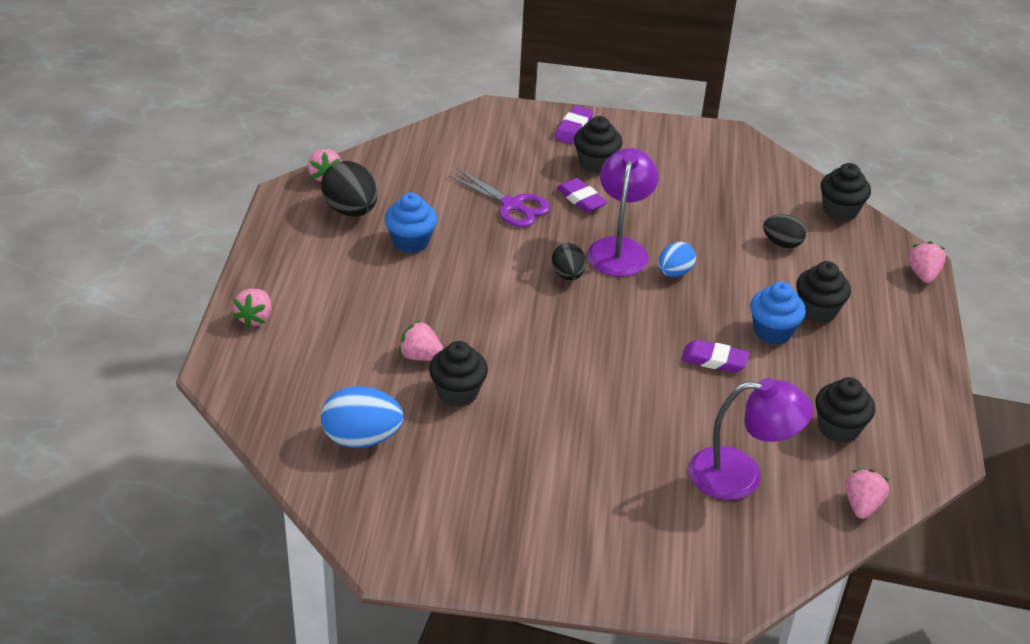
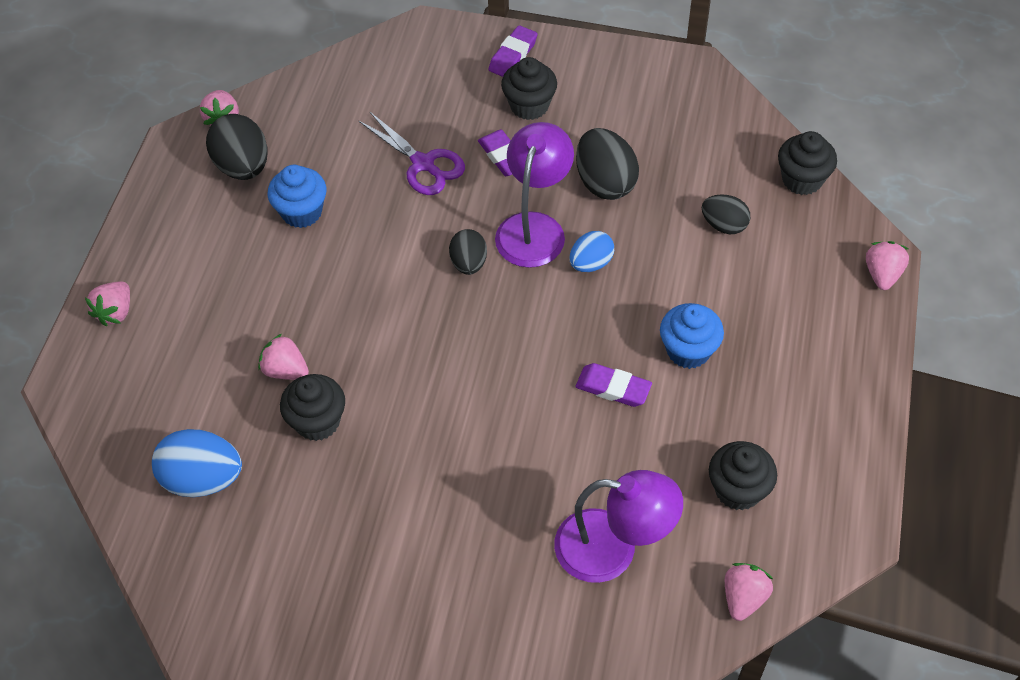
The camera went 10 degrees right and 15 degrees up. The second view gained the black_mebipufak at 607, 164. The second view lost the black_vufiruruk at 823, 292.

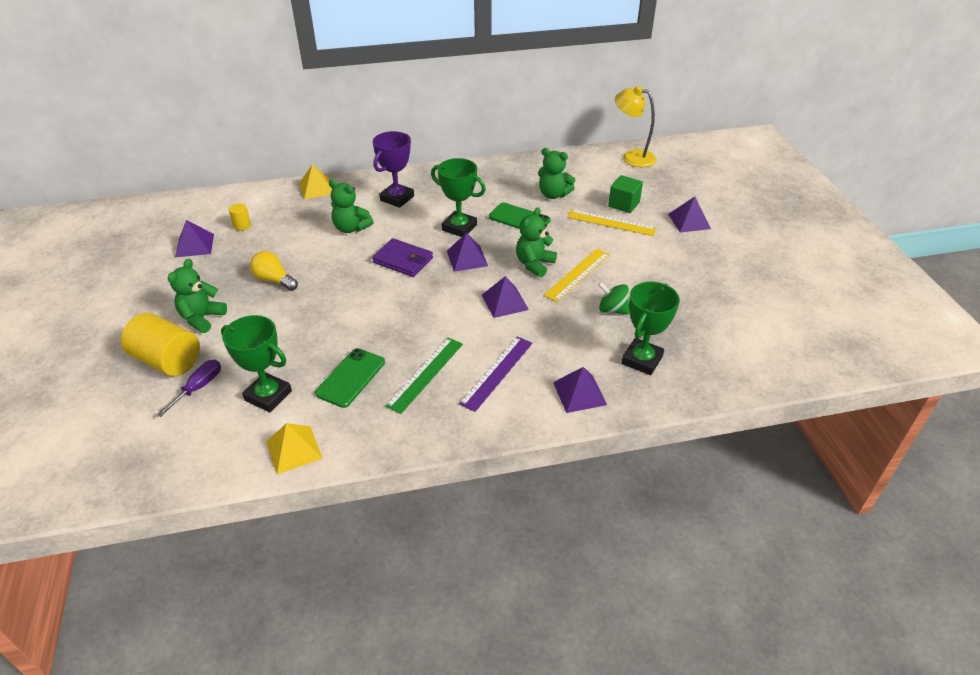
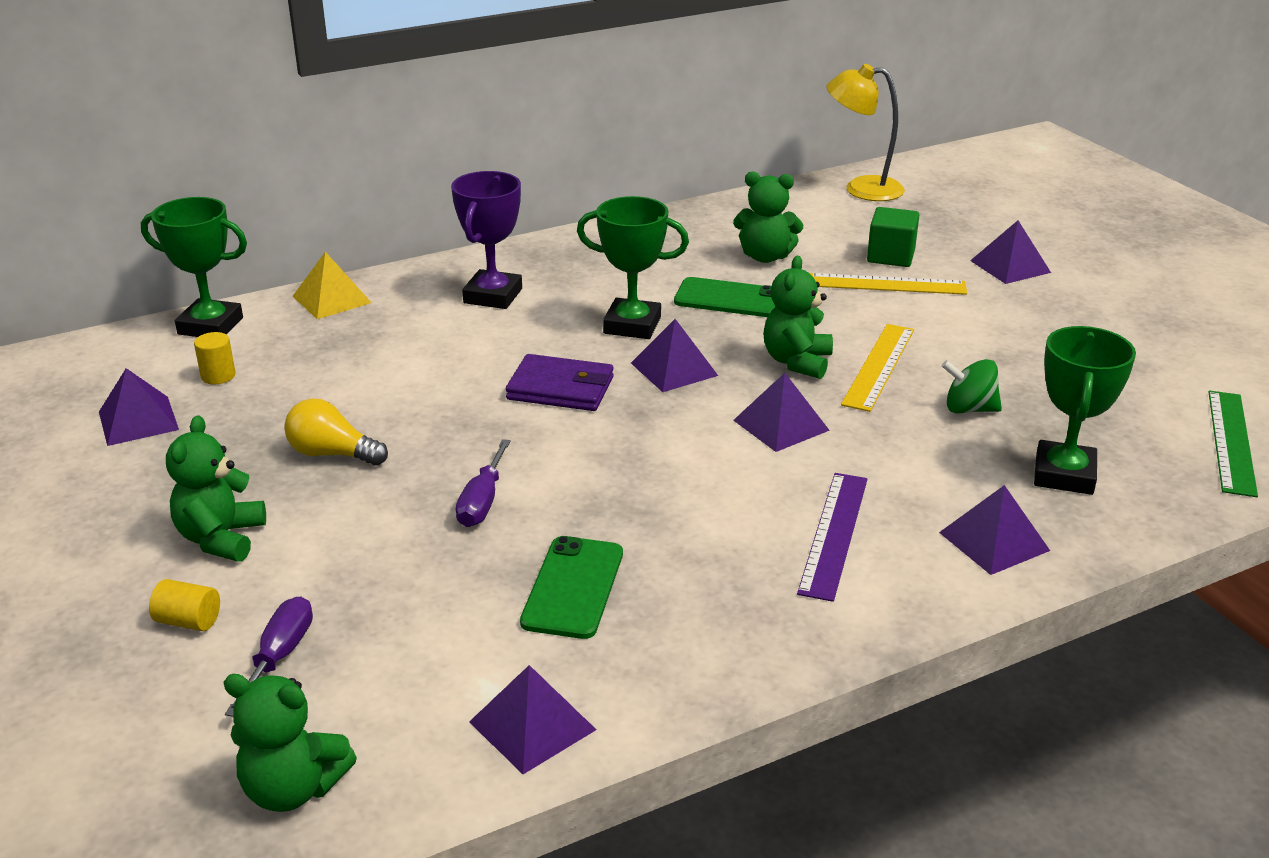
The camera went 15 degrees left and 10 degrees down. The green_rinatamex ended up elsewhere, having gone from 256, 363 to 194, 267. The size of the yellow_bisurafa at 160, 344 changed by a factor of 0.46. The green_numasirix ended up elsewhere, having gone from 351, 206 to 290, 743. The second view gained the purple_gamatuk at 483, 483. What was the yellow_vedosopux at 294, 448 turned into the purple_vedosopux at 532, 719. The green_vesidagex ended up elsewhere, having gone from 424, 376 to 1233, 444.

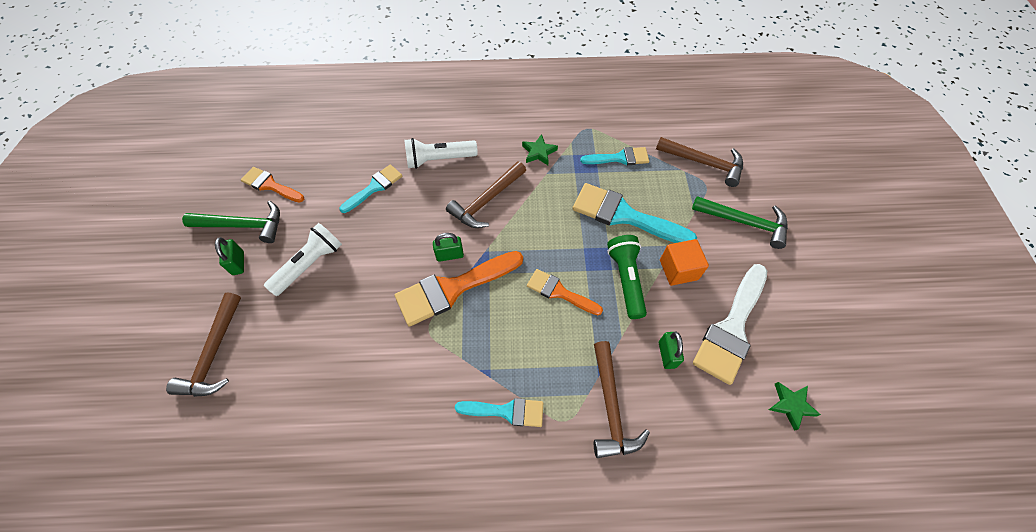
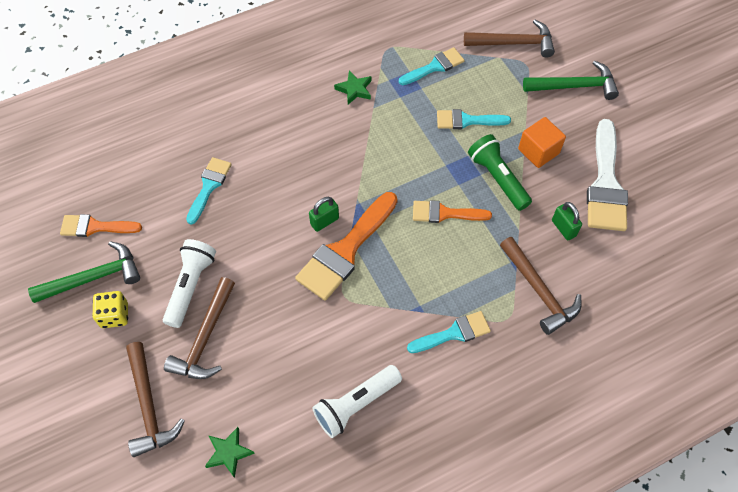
The camera went 25 degrees left and 0 degrees up. Where the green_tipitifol stood at 229, 256, the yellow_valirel came to stand at 110, 309. The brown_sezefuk ended up elsewhere, having gone from 486, 194 to 199, 328. The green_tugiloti ended up elsewhere, having gone from 795, 406 to 230, 452. The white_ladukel ended up elsewhere, having gone from 441, 153 to 357, 401. The size of the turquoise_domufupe at 634, 213 changed by a factor of 0.59.

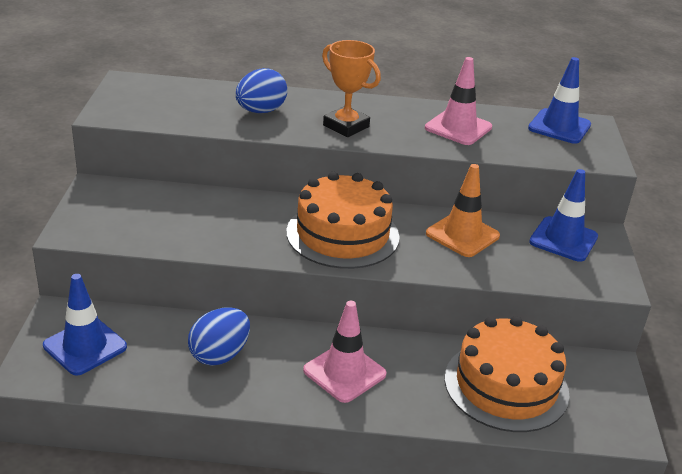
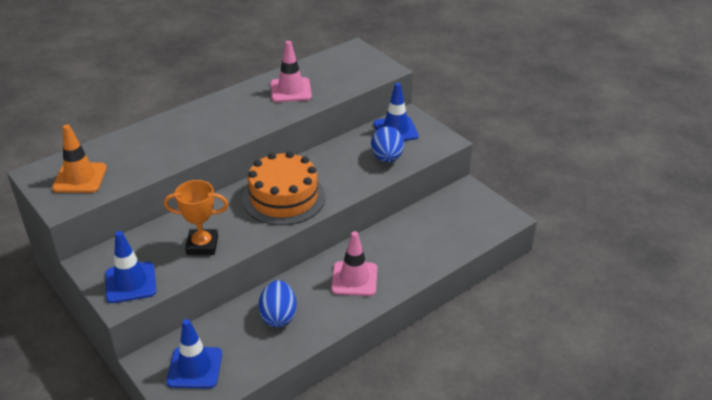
The camera went 40 degrees left and 5 degrees up. The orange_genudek ended up elsewhere, having gone from 463, 210 to 79, 159. The blue_genudek ended up elsewhere, having gone from 559, 100 to 130, 267. The orange_rinatamex ended up elsewhere, having gone from 351, 88 to 196, 217. The blue_mebipufak ended up elsewhere, having gone from 261, 90 to 387, 144. The second view lost the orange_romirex at 507, 374.

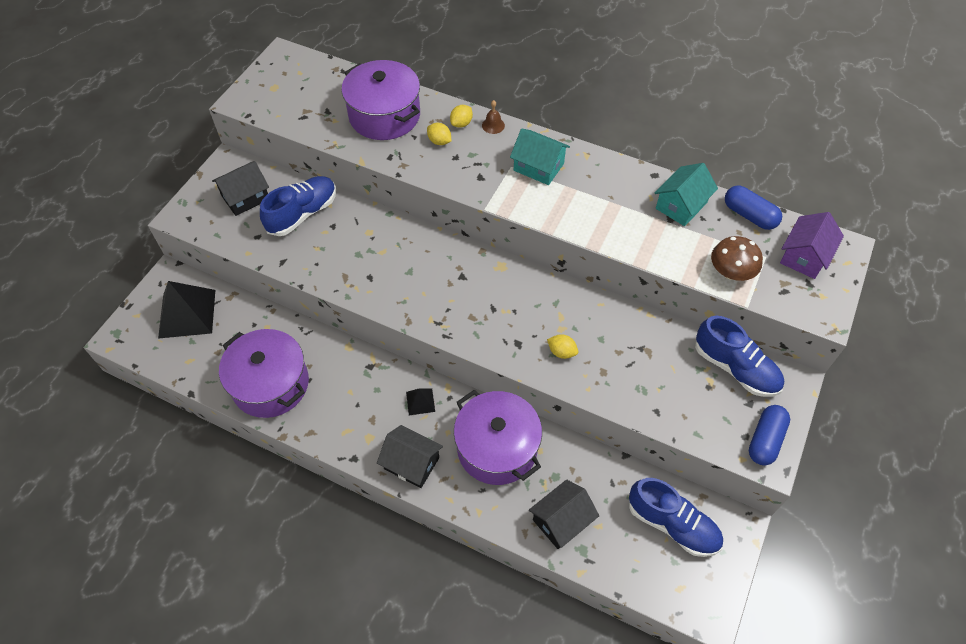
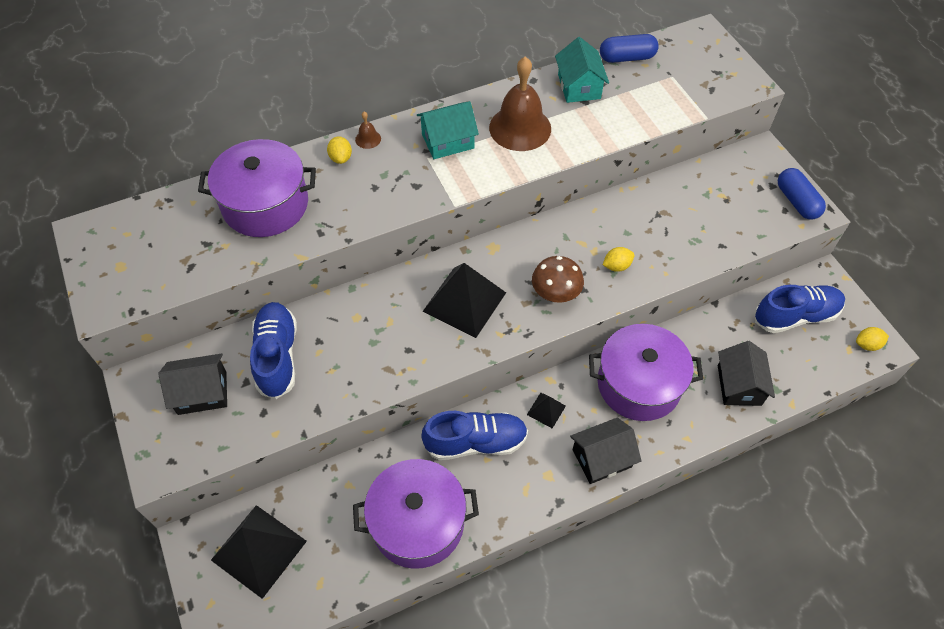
The camera went 50 degrees left and 0 degrees up. The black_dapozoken at 240, 188 ended up facing another way, 75 degrees clockwise from before. The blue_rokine ended up elsewhere, having gone from 739, 356 to 474, 435. The second view gained the black_vedosopux at 464, 300. The second view gained the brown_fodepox at 520, 104. The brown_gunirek ended up elsewhere, having gone from 737, 258 to 558, 279. The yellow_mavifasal ended up elsewhere, having gone from 439, 134 to 872, 339. The second view lost the purple_dapozoken at 812, 245.

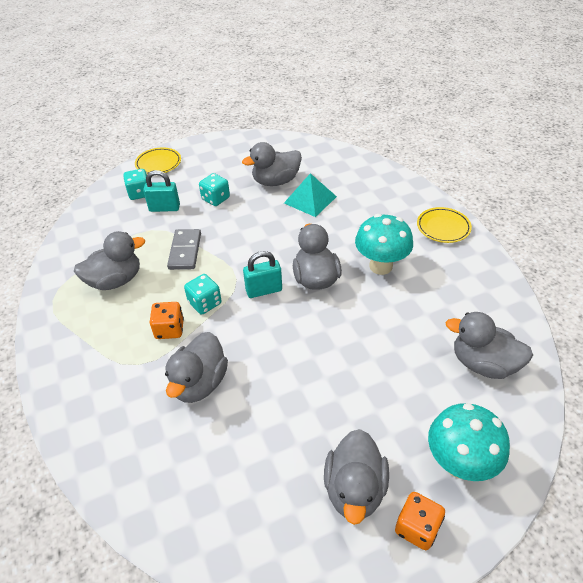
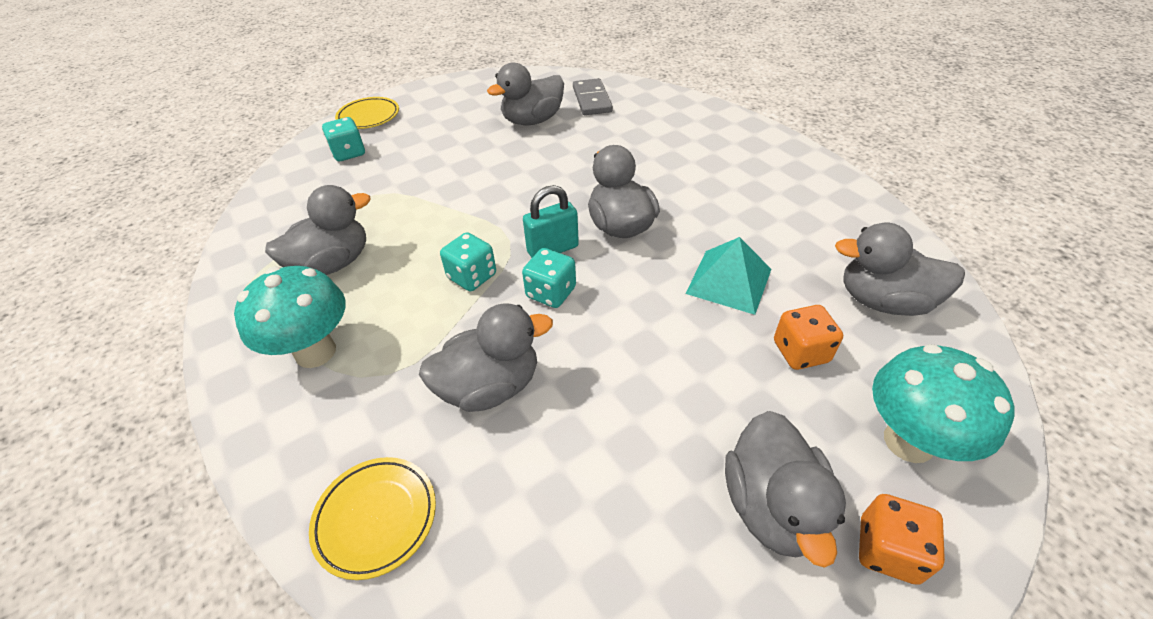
The camera went 10 degrees left and 0 degrees up. The turquoise_gunirek ended up elsewhere, having gone from 384, 244 to 289, 317. The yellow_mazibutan ended up elsewhere, having gone from 444, 225 to 372, 518. The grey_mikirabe at 196, 367 ended up facing another way, 120 degrees counterclockwise from before. The turquoise_valirel ended up elsewhere, having gone from 214, 189 to 549, 278. The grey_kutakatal ended up elsewhere, having gone from 184, 249 to 593, 96. The turquoise_vedosopux ended up elsewhere, having gone from 310, 195 to 728, 276. The orange_valirel ended up elsewhere, having gone from 167, 320 to 808, 337. The second view lost the turquoise_tipitifol at 161, 191.

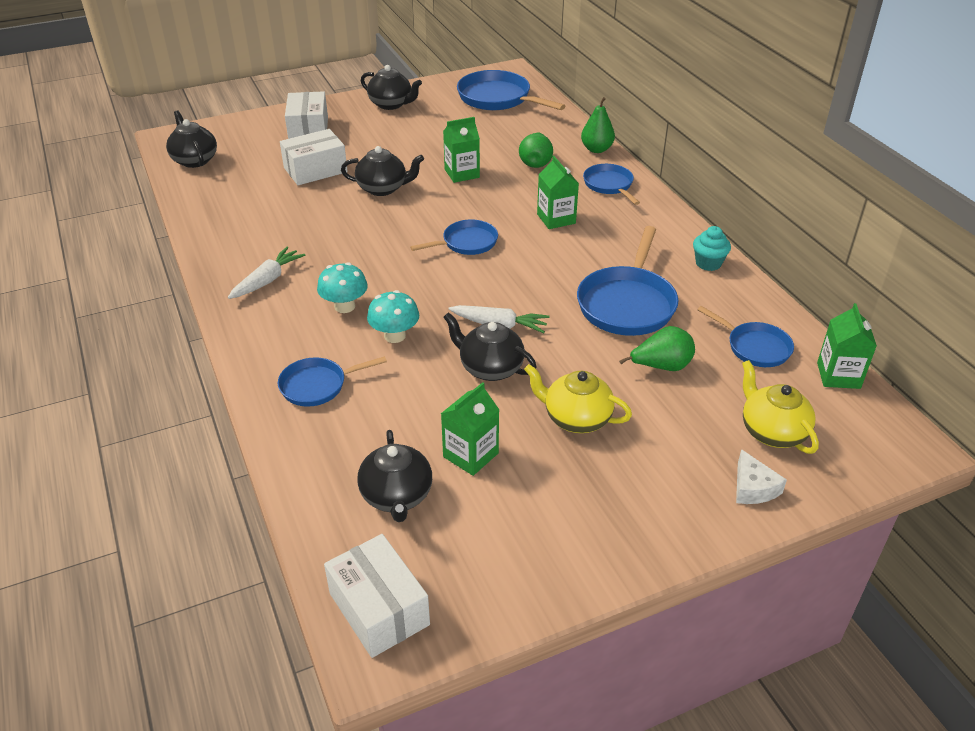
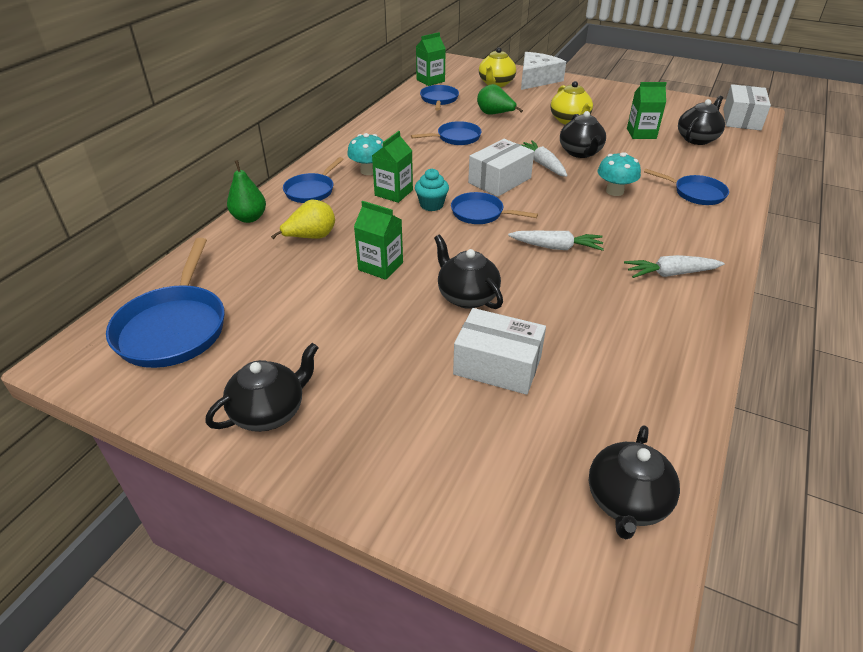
The camera went 130 degrees left and 0 degrees up. The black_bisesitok at 391, 87 ended up facing another way, 60 degrees clockwise from before. What was the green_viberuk at 536, 150 turned into the yellow_viberuk at 303, 219. The turquoise_gunirek ended up elsewhere, having gone from 342, 287 to 365, 154. The size of the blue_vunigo at 628, 281 changed by a factor of 0.60. The turquoise_vufiruruk ended up elsewhere, having gone from 712, 248 to 432, 190. The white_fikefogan ended up elsewhere, having gone from 306, 115 to 501, 168. The second view gained the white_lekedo at 556, 241. The size of the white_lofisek at 761, 476 changed by a factor of 1.84.

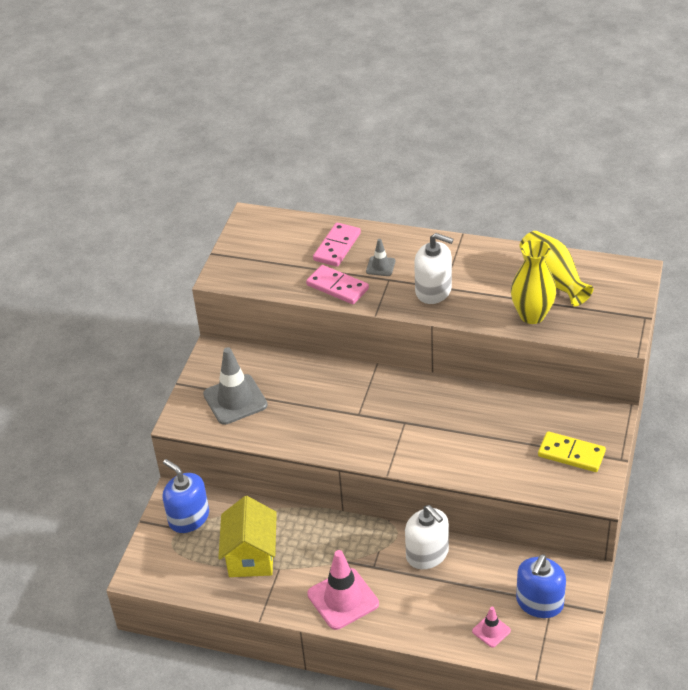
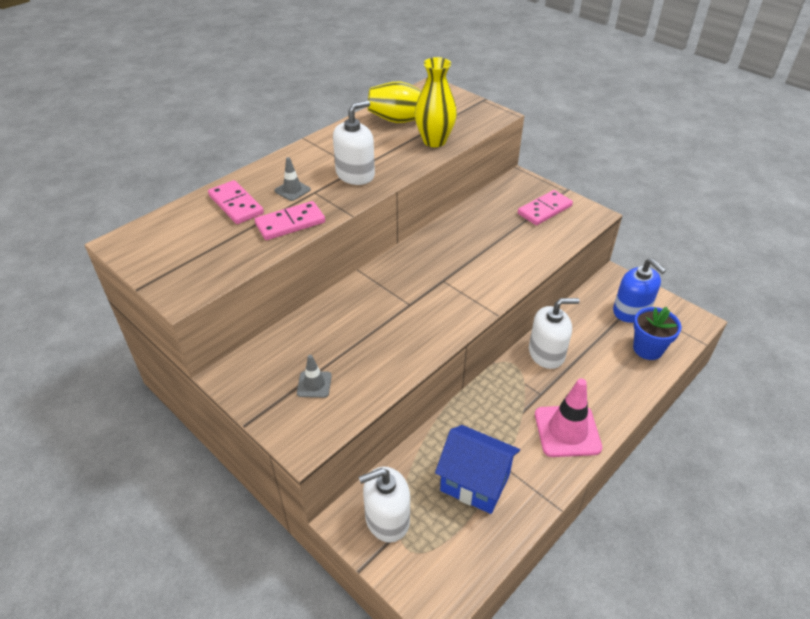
The camera went 65 degrees left and 0 degrees up. The size of the grey_genudek at 235, 386 changed by a factor of 0.51. What was the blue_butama at 186, 496 turned into the white_butama at 384, 505. What was the yellow_dapozoken at 247, 536 turned into the blue_dapozoken at 477, 469. What was the yellow_kutakatal at 572, 451 turned into the pink_kutakatal at 545, 207. Where the pink_genudek stood at 491, 627, the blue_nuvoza came to stand at 657, 333.

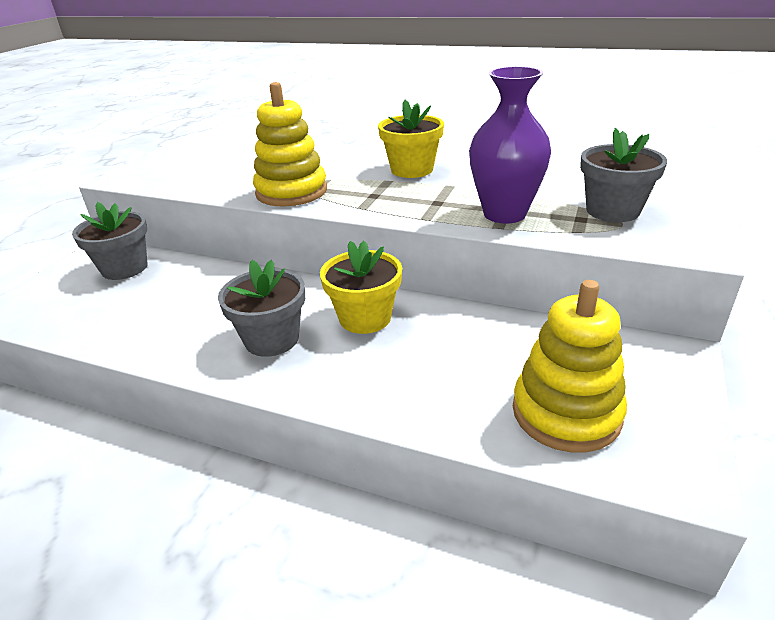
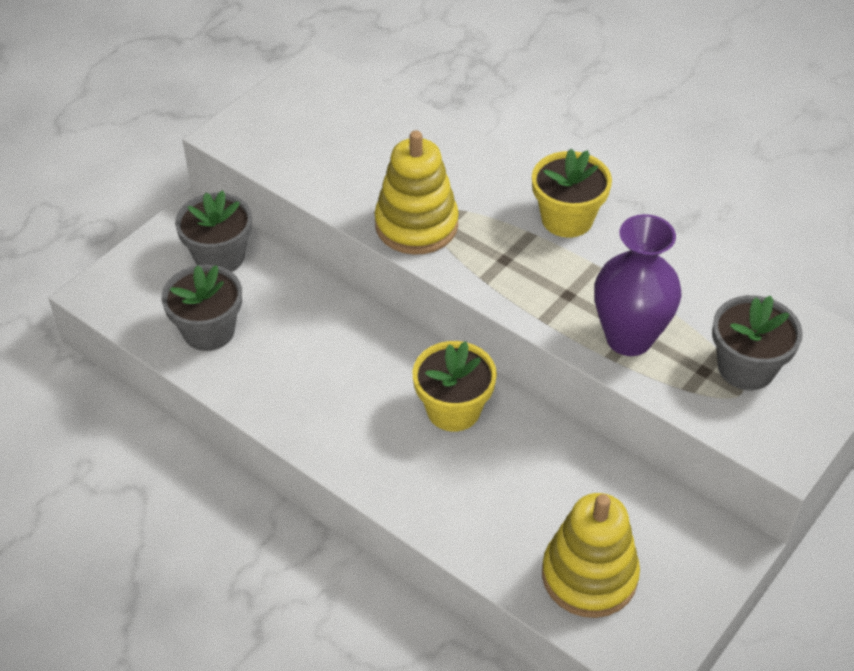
The camera went 15 degrees right and 15 degrees up. The grey_nuvoza ended up elsewhere, having gone from 261, 308 to 202, 307.

